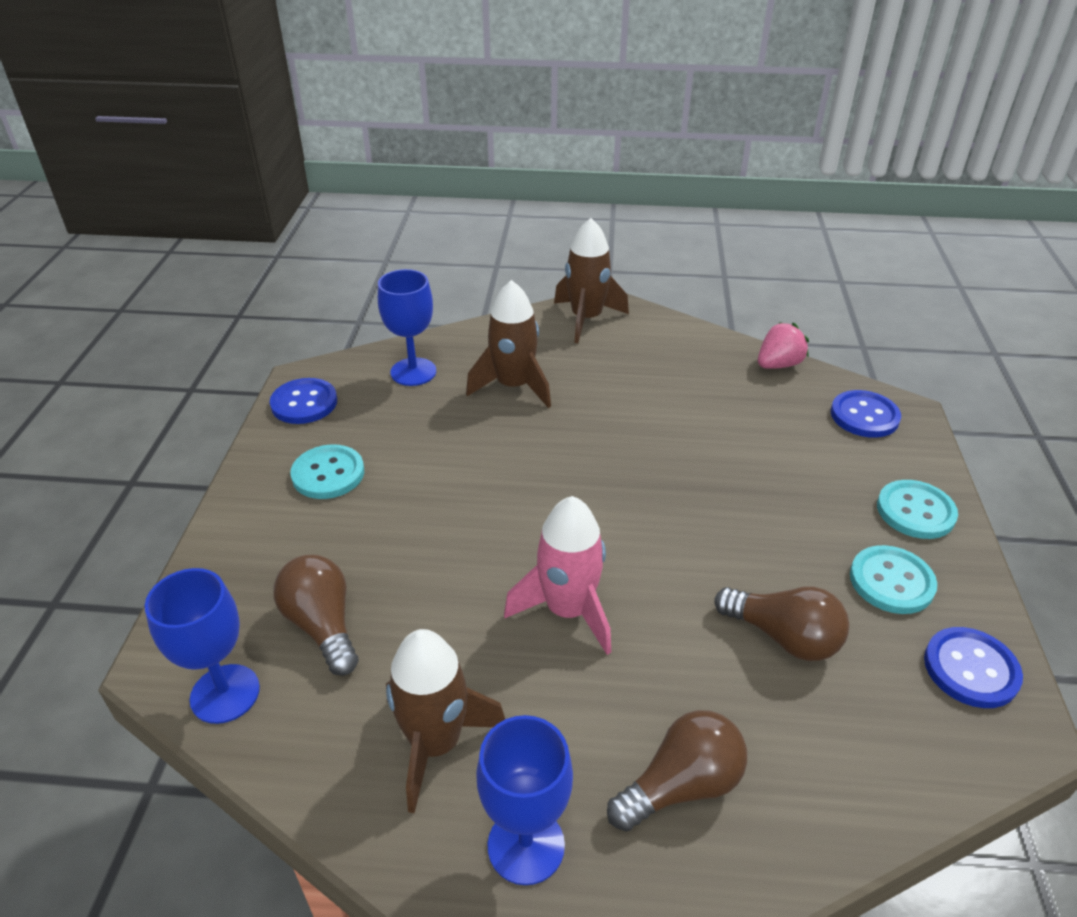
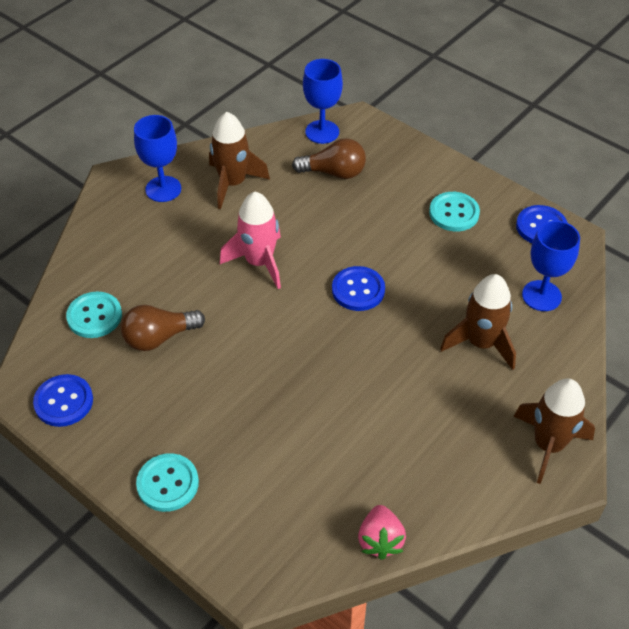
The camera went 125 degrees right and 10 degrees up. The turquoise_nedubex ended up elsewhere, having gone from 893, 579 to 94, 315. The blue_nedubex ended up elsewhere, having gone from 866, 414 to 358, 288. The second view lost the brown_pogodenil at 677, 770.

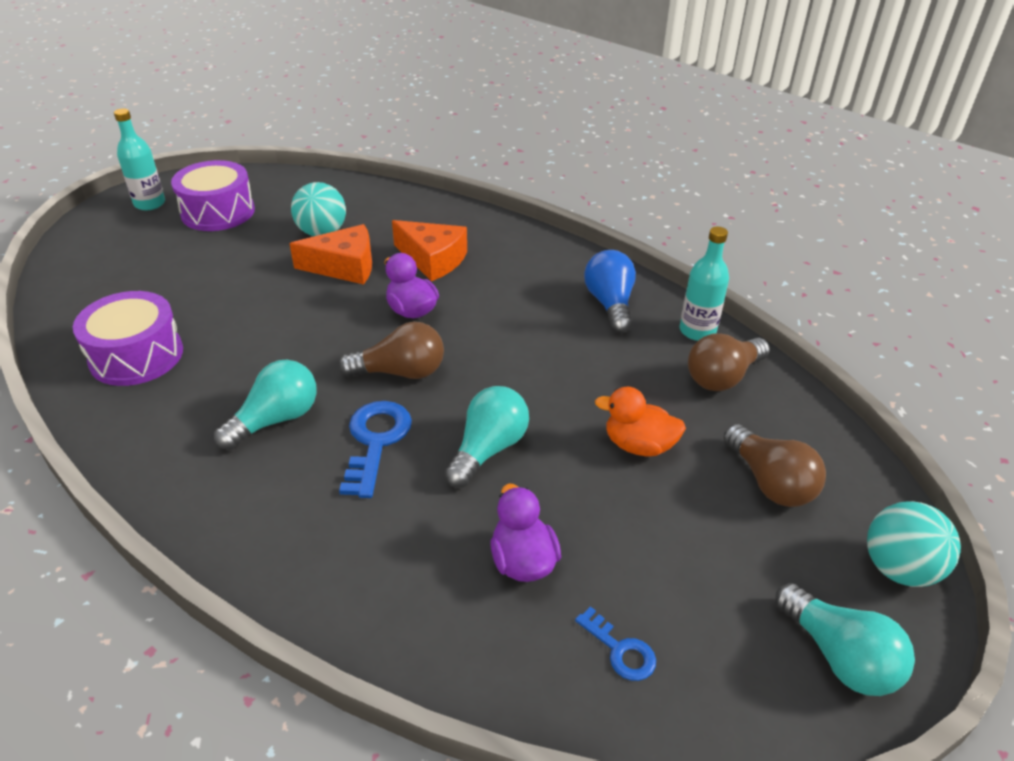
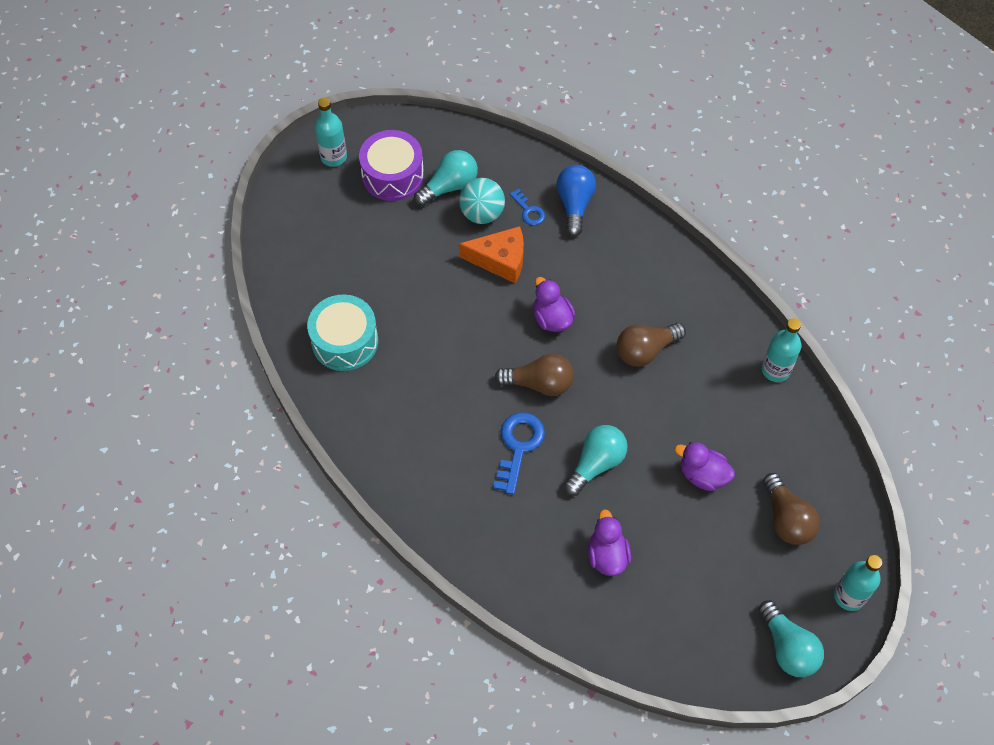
The camera went 10 degrees right and 20 degrees up. What was the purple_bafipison at 128, 338 turned into the turquoise_bafipison at 342, 332. The turquoise_pogodenil ended up elsewhere, having gone from 265, 405 to 446, 178. The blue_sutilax ended up elsewhere, having gone from 615, 643 to 527, 207. The blue_pogodenil ended up elsewhere, having gone from 610, 291 to 576, 201. The brown_pogodenil ended up elsewhere, having gone from 729, 362 to 651, 345. What was the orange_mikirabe at 640, 422 turned into the purple_mikirabe at 704, 466. Where the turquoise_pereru stood at 914, 544, the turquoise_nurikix came to stand at 858, 583. The second view lost the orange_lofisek at 429, 250.

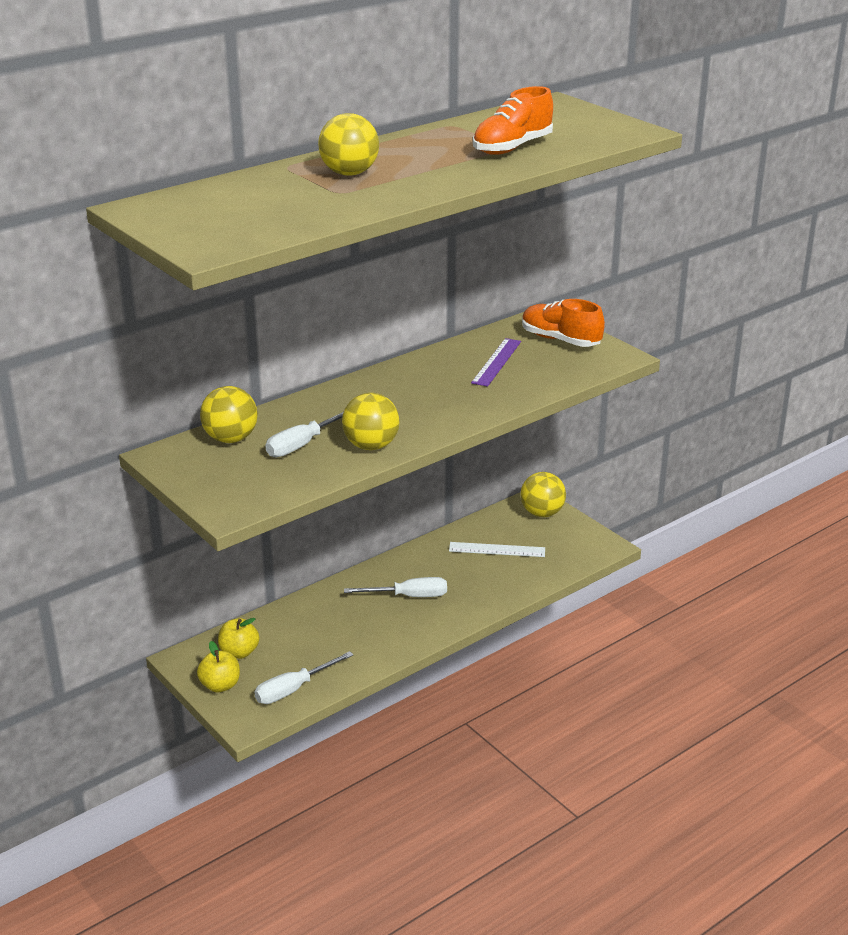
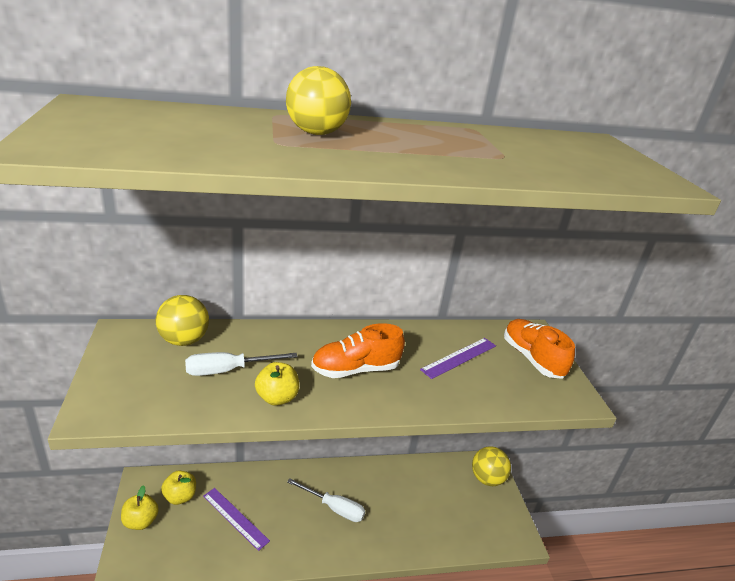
The camera went 25 degrees right and 0 degrees up. The second view gained the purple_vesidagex at 236, 519. Where the yellow_pereru stood at 371, 421, the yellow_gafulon came to stand at 277, 384. The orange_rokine ended up elsewhere, having gone from 513, 120 to 358, 350. The second view lost the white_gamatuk at 303, 677. The second view lost the white_vesidagex at 497, 549.

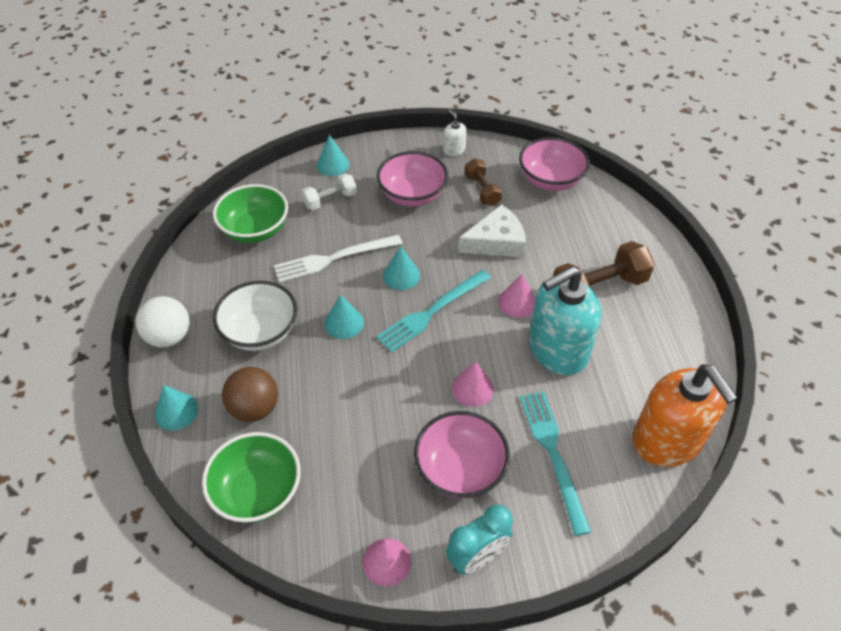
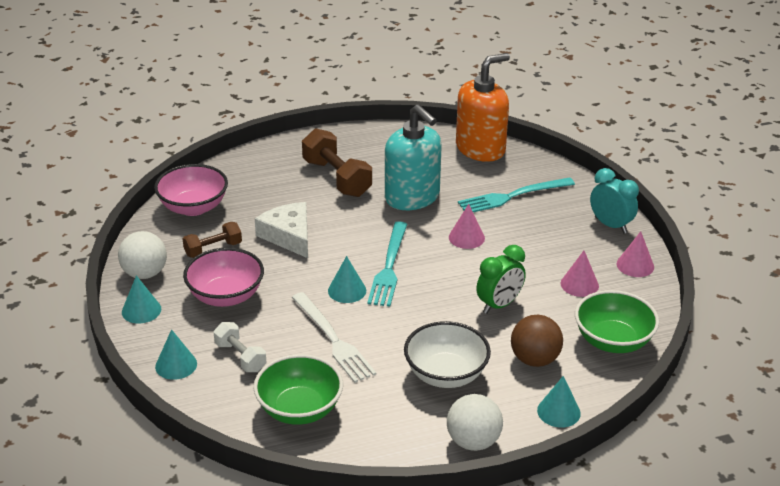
The camera went 100 degrees left and 15 degrees down. Where the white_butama stood at 455, 133, the white_pereru came to stand at 142, 255. The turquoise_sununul ended up elsewhere, having gone from 344, 317 to 141, 299. The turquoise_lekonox at 433, 311 ended up facing another way, 60 degrees clockwise from before. The second view gained the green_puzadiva at 501, 279. The pink_sununul ended up elsewhere, having gone from 517, 296 to 580, 274. The second view lost the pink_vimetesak at 462, 455.

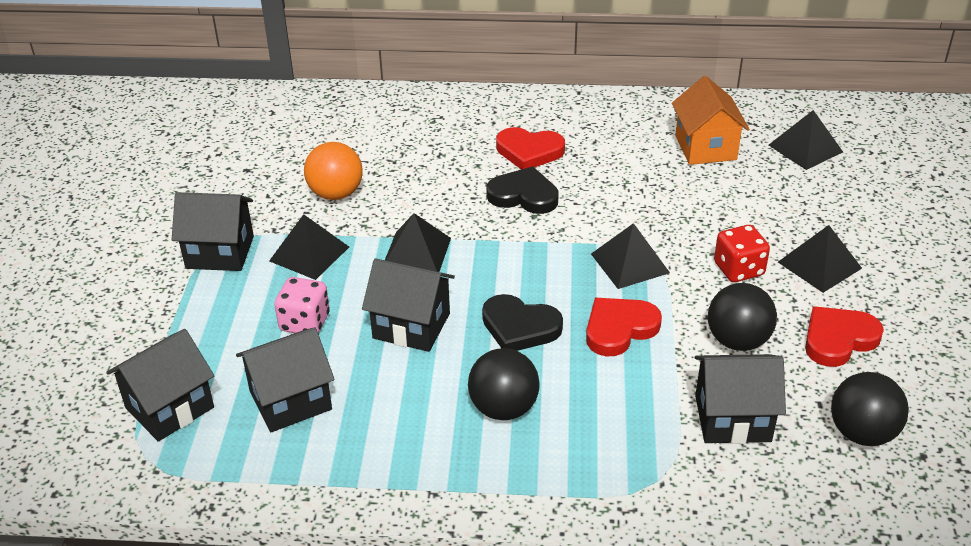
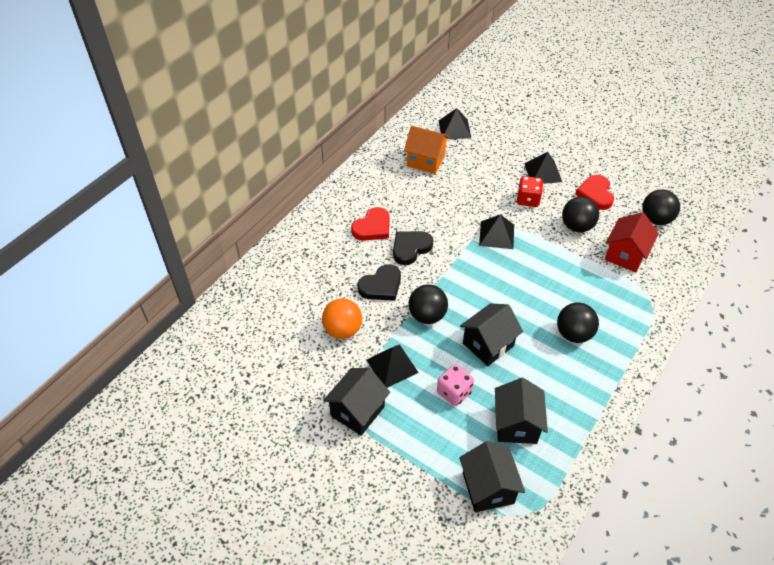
The camera went 60 degrees left and 10 degrees up. The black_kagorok ended up elsewhere, having gone from 522, 322 to 379, 282. Where the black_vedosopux stood at 418, 242, the black_pereru came to stand at 428, 304. What was the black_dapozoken at 740, 399 turned into the red_dapozoken at 632, 242. The second view lost the red_kagorok at 624, 327.

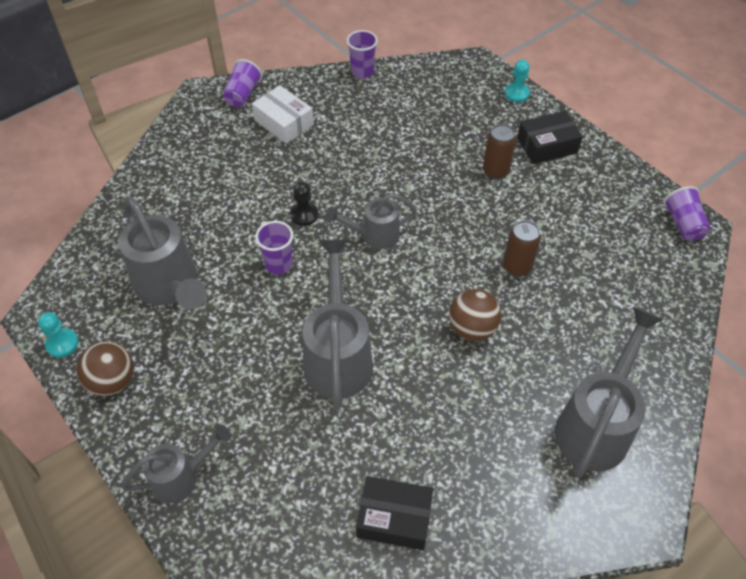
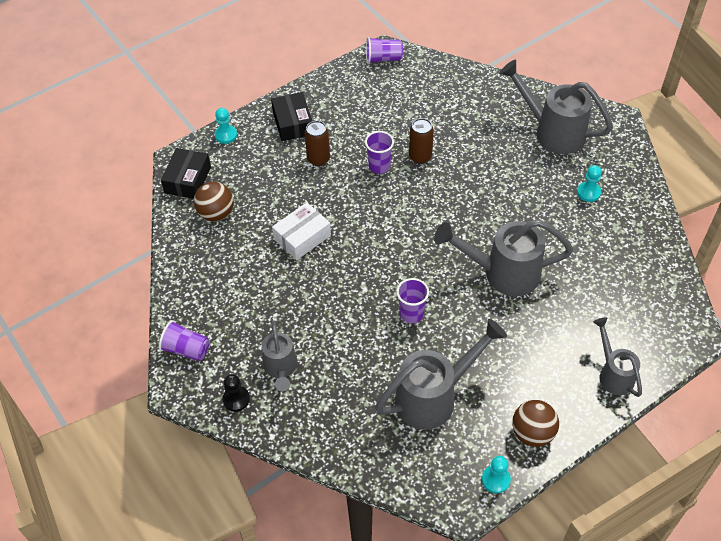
The camera went 85 degrees left and 0 degrees up. The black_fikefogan ended up elsewhere, having gone from 394, 513 to 186, 173. The brown_pereru ended up elsewhere, having gone from 475, 315 to 214, 201. The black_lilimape ended up elsewhere, having gone from 304, 204 to 236, 393. The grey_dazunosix ended up elsewhere, having gone from 371, 221 to 279, 356. The white_fikefogan ended up elsewhere, having gone from 283, 114 to 301, 231. The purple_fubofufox ended up elsewhere, having gone from 362, 54 to 379, 152. The second view gained the turquoise_lilimape at 589, 183.

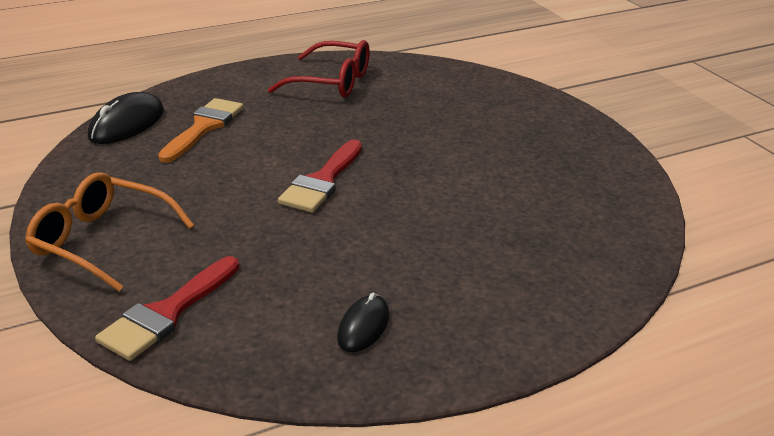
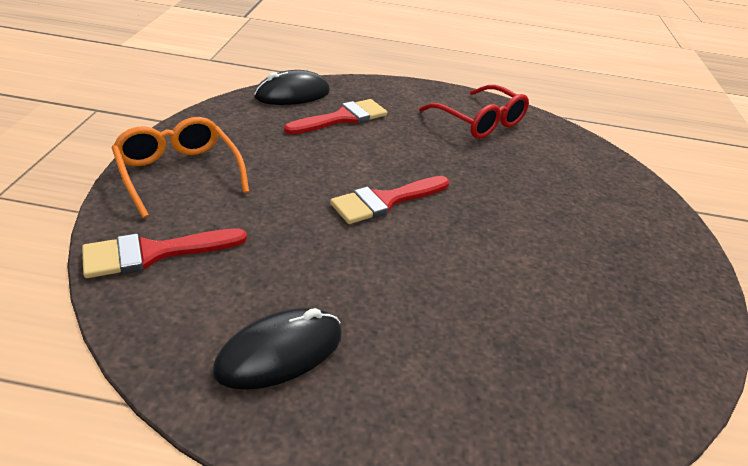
The camera went 30 degrees right and 5 degrees up. The size of the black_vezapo at 363, 323 changed by a factor of 1.59. What was the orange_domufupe at 201, 130 turned into the red_domufupe at 335, 117.

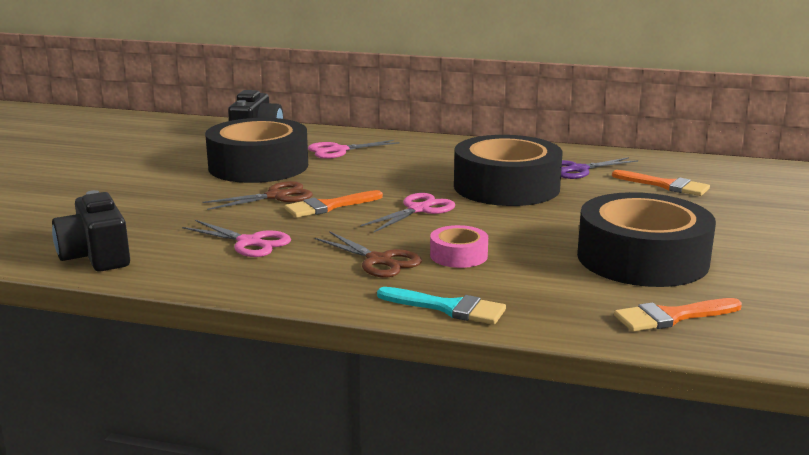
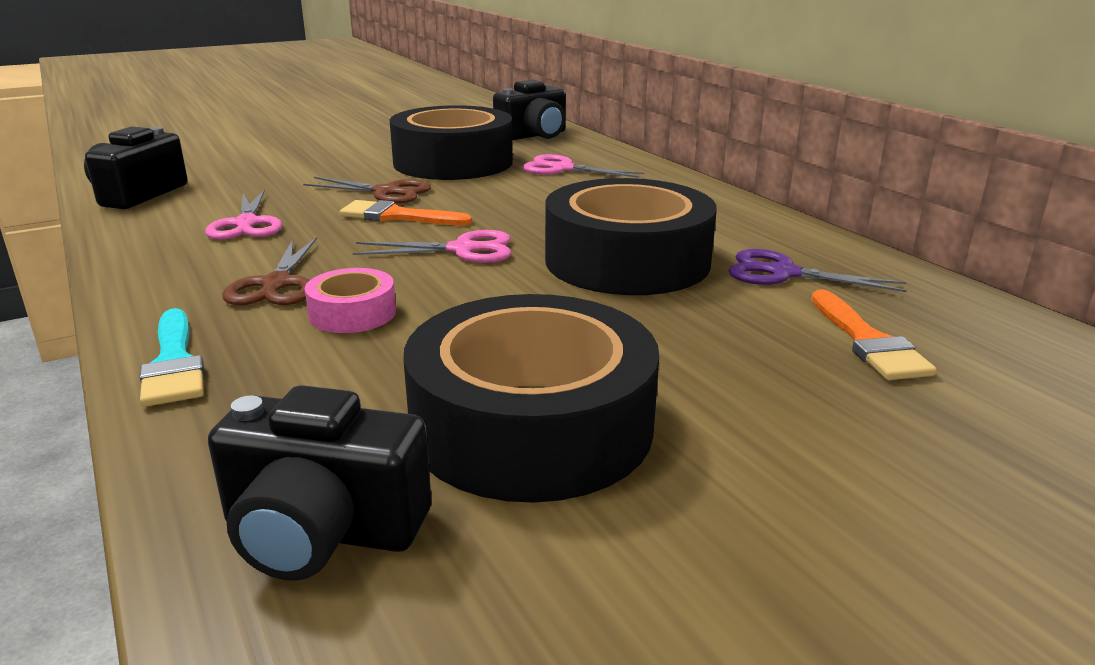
The camera went 45 degrees right and 5 degrees up. Where the orange_domufupe stood at 678, 315, the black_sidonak came to stand at 319, 483.

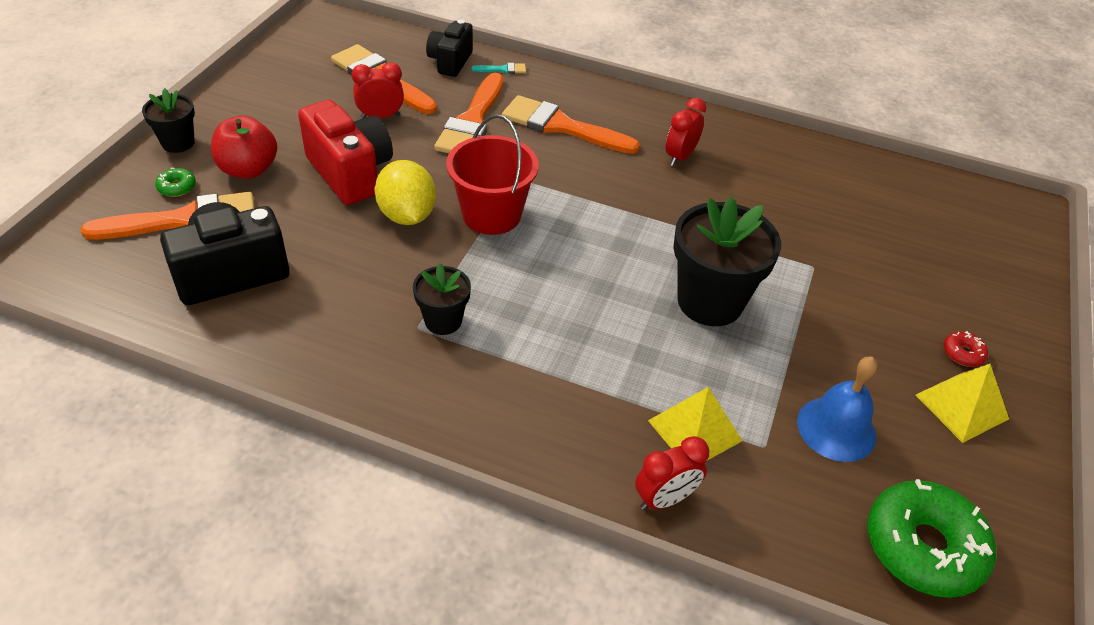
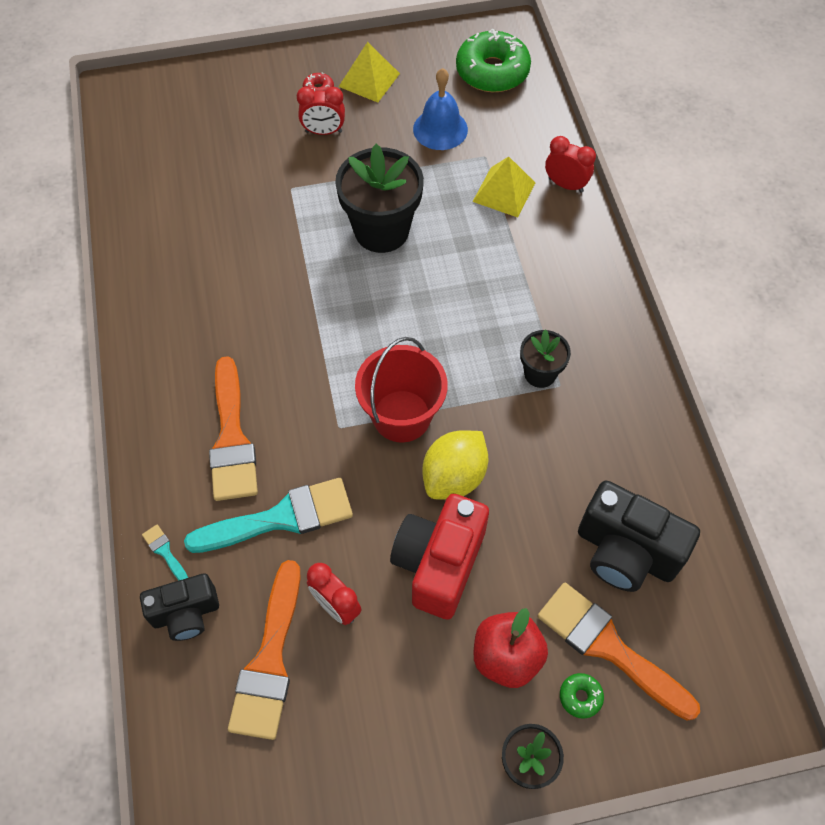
The camera went 120 degrees left and 15 degrees up. What was the orange_domufupe at 468, 113 turned into the turquoise_domufupe at 268, 515. The red_puzadiva ended up elsewhere, having gone from 686, 132 to 320, 111.

